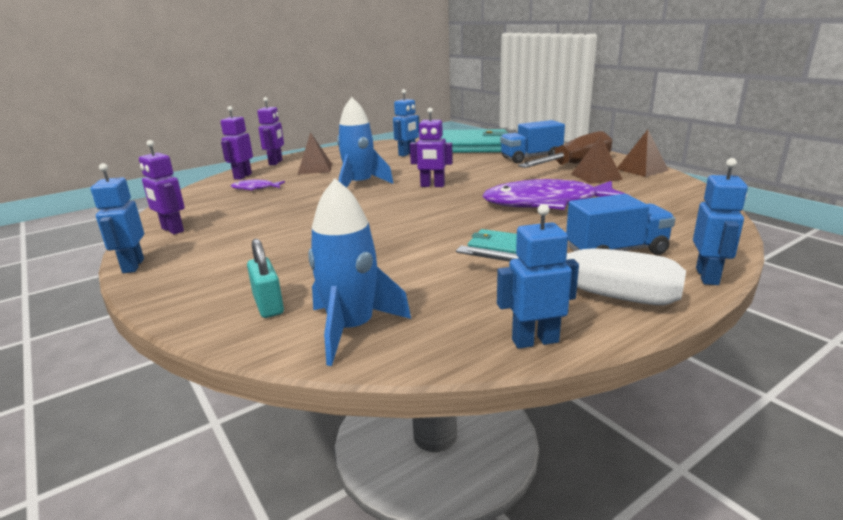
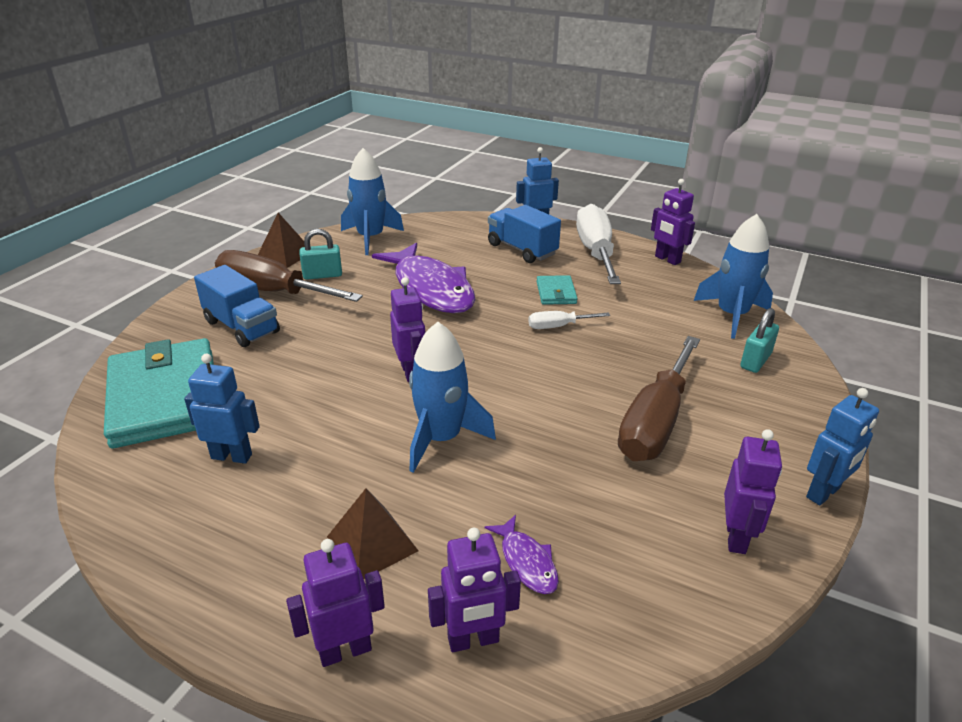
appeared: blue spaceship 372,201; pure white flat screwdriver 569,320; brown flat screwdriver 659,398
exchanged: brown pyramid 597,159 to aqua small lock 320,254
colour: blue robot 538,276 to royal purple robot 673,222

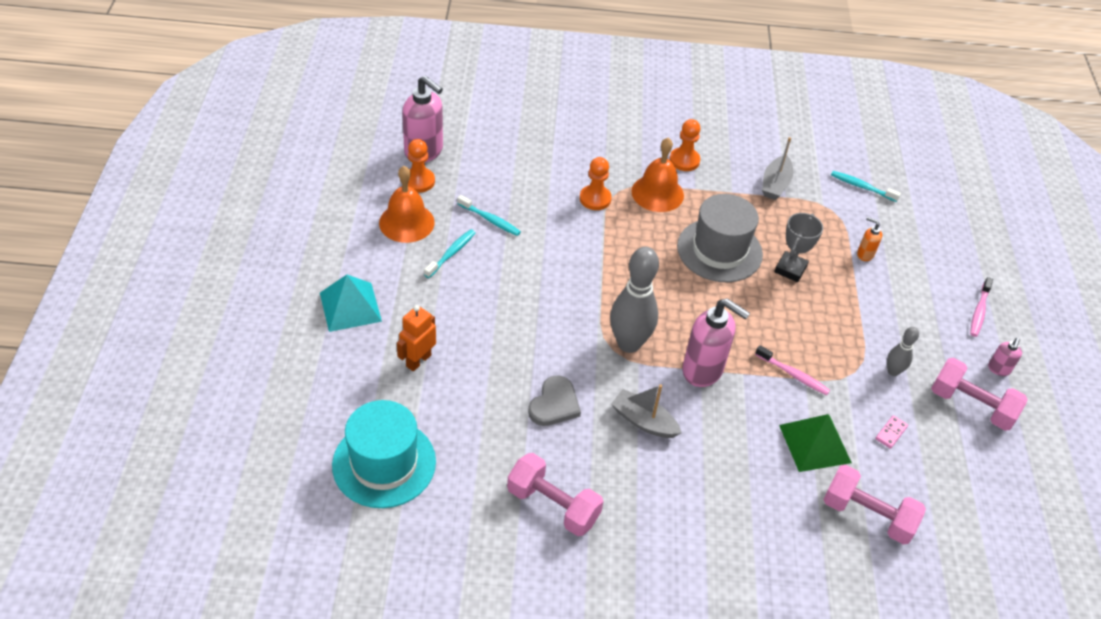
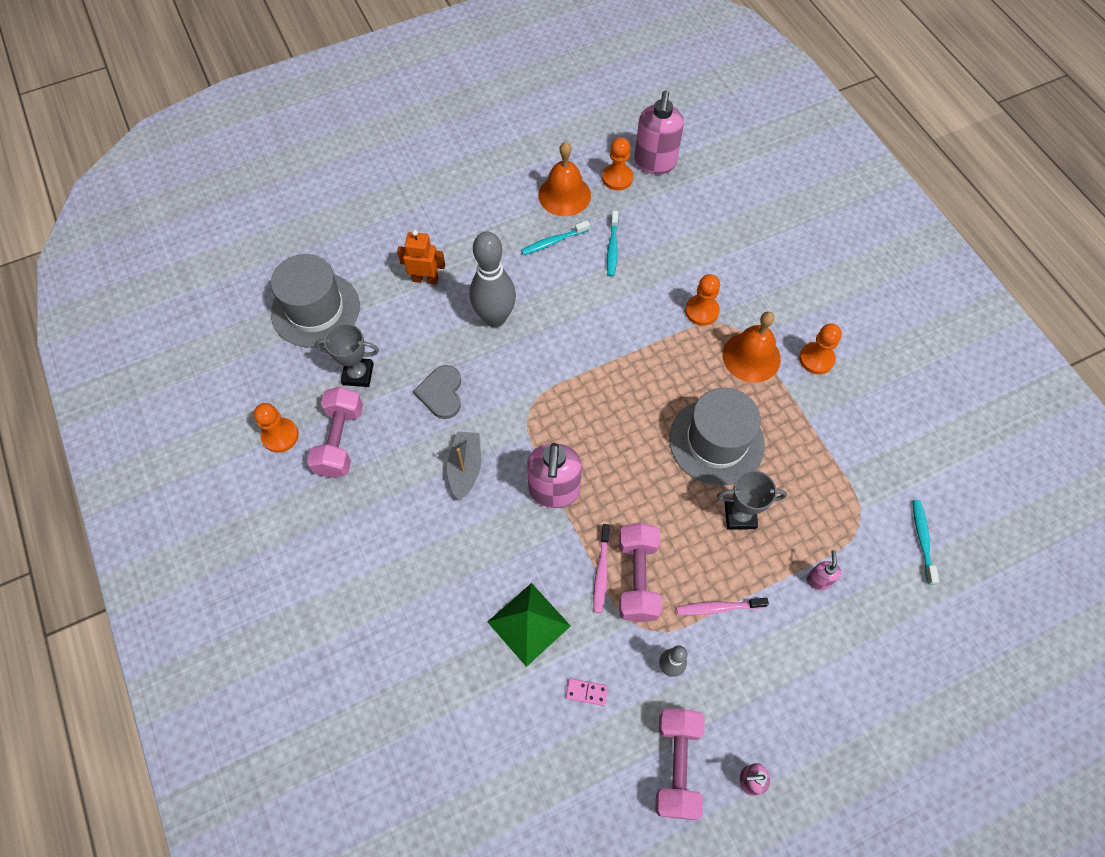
missing: grey sailboat 777,168; aqua pyramid 351,303
appeared: grey prize cup 347,355; orange-coloured game pawn 276,428
relocated: grey bowling pin 634,300 to 493,279; rosy dental brush 981,307 to 722,606; rosy dumbbell 874,505 to 640,572
colour: orange-coloured soap dispenser 869,239 to rosy soap dispenser 823,570; aqua hat 384,454 to grey hat 315,301
spun: aqua dental brush 450,253 = 555,237 150 degrees clockwise; grey love heart 554,401 = 437,392 90 degrees clockwise

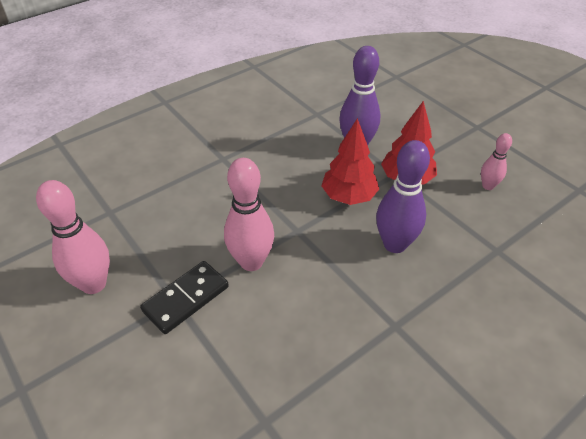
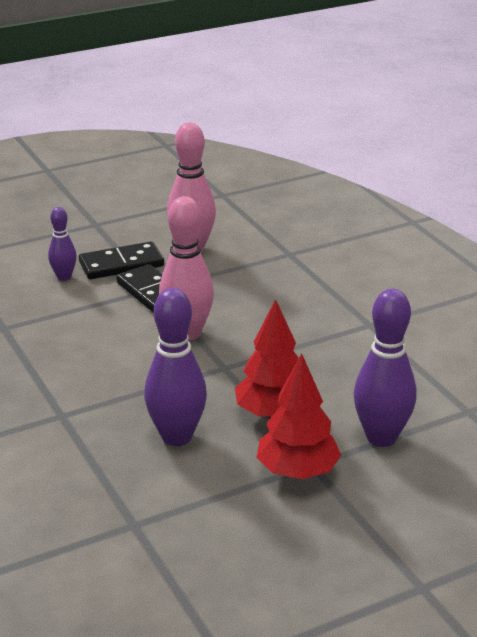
missing: rosy bowling pin 496,161
appeared: royal purple bowling pin 62,244; ebony domino tile 121,260

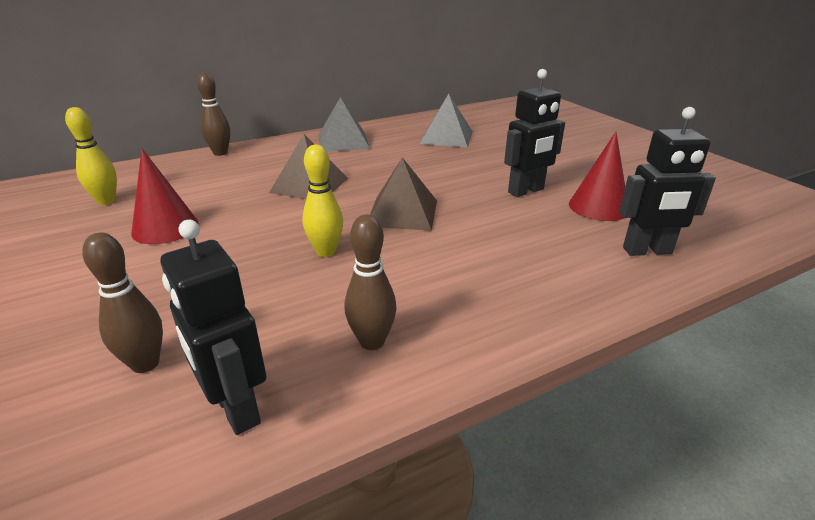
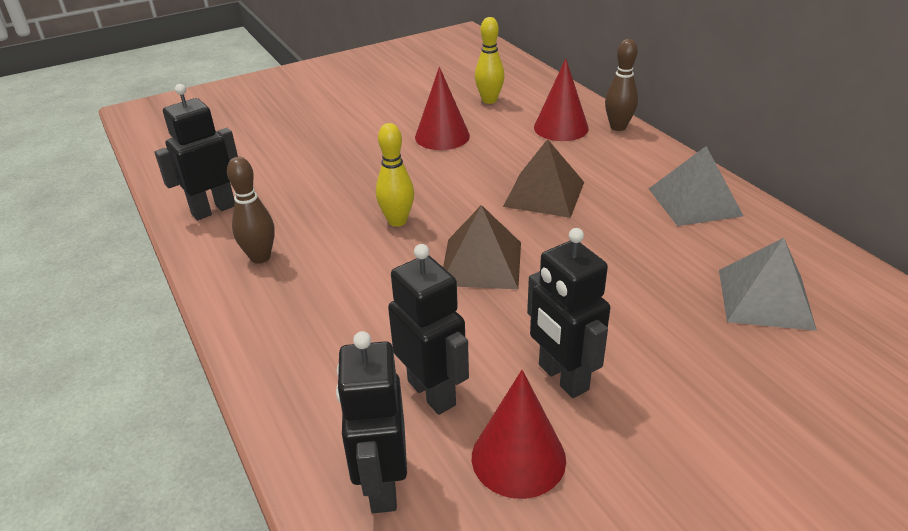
missing: brown bowling pin 122,302
appeared: crimson cone 561,99; ebony robot 428,329

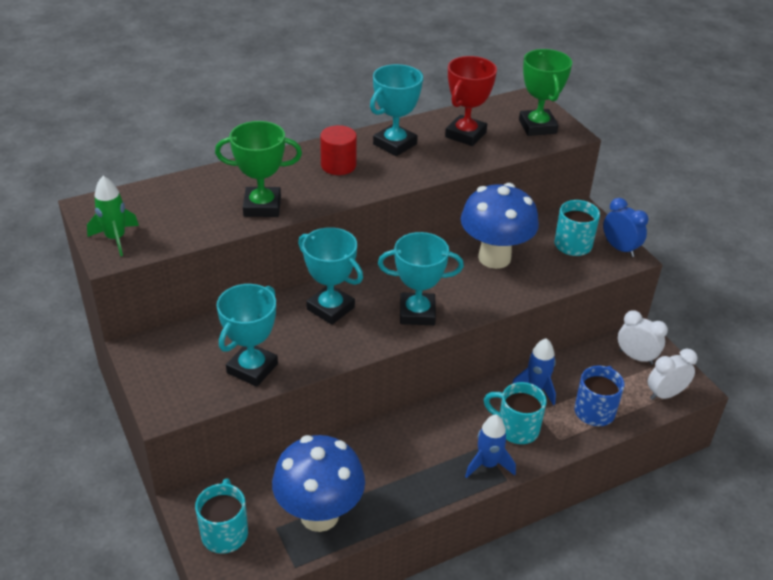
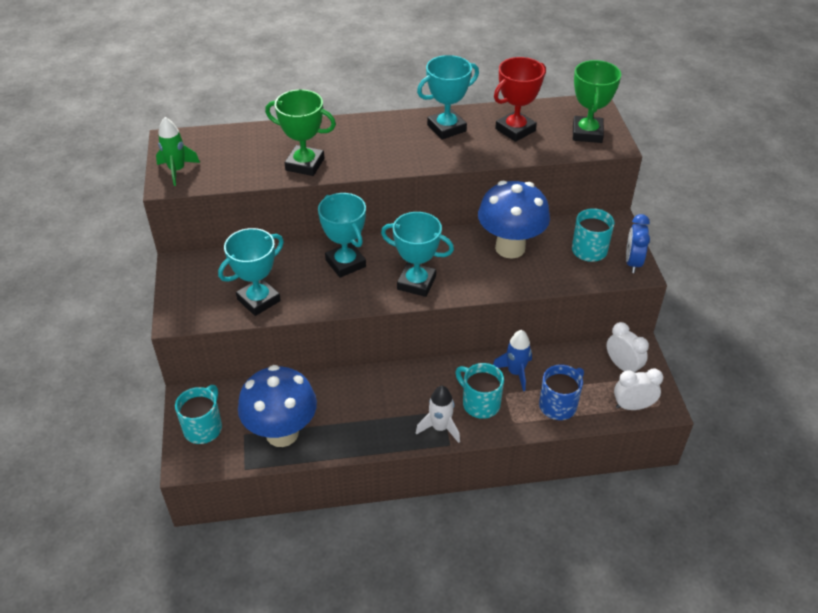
missing: crimson solid cylinder 338,150
colour: blue spaceship 490,446 to pure white spaceship 438,414
spun: blue bedside clock 625,227 = 638,243 150 degrees counterclockwise

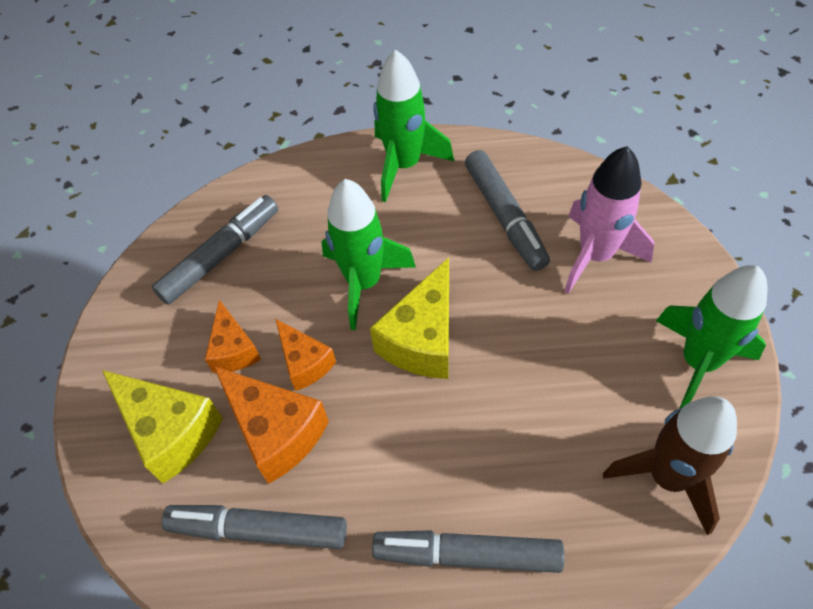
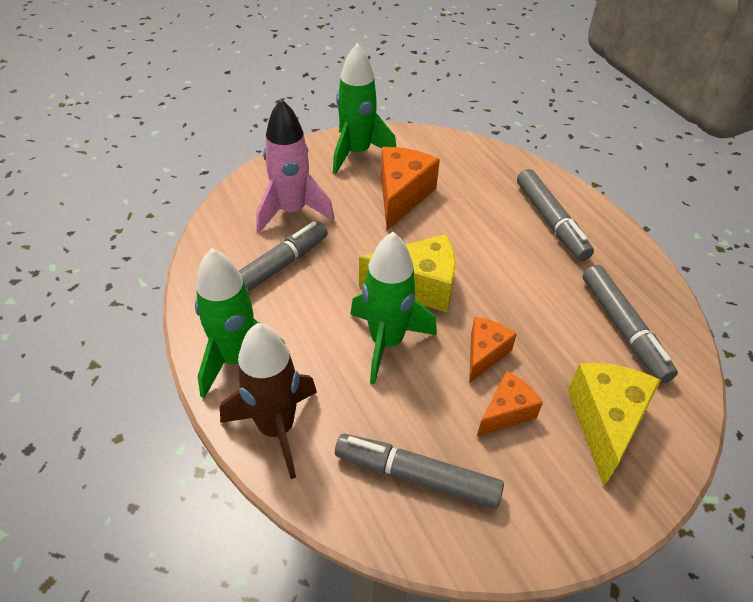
relocated: orange-coloured piece of cheese 271,425 to 410,188; brown spaceship 670,465 to 268,401

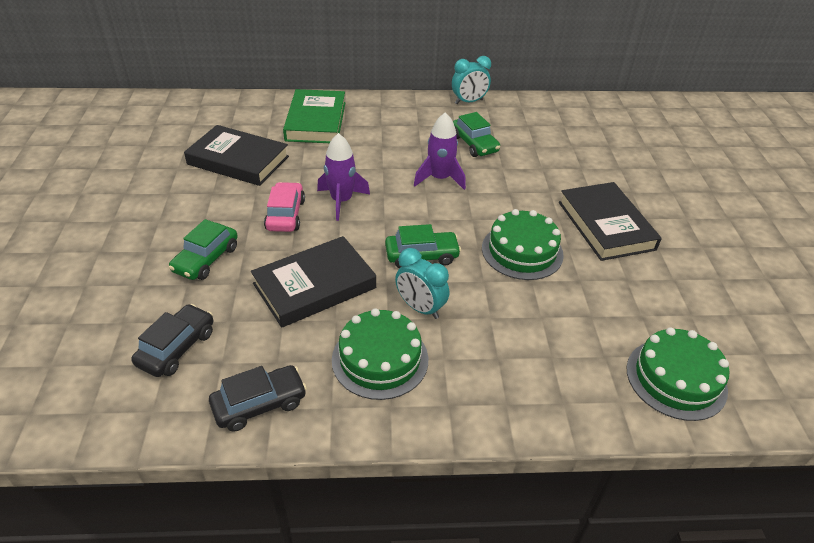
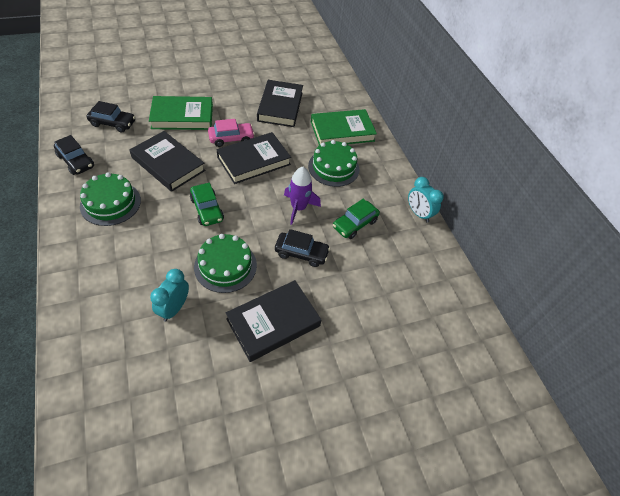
appeared: ebony automobile 302,248
relocated: aqua bedside clock 422,283 to 169,295; leaf-green cake 678,374 to 333,163
exchanged: royal purple spaceship 343,177 to ebony hardback 254,158; leaf-green automobile 203,249 to leaf-green hardback 181,113

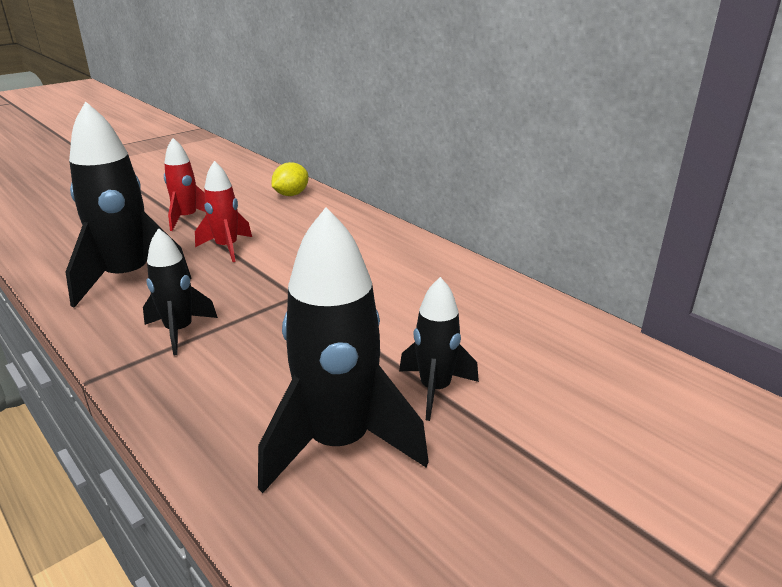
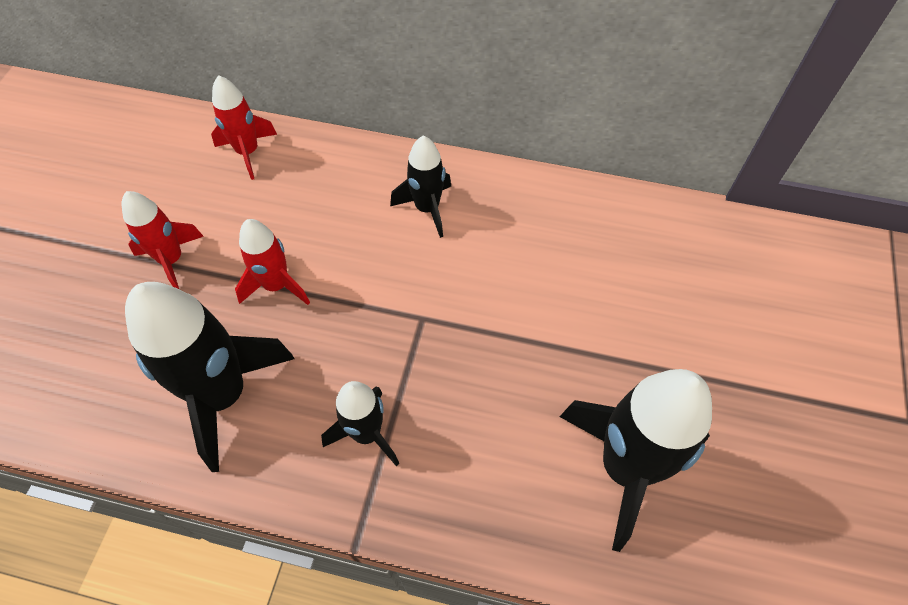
relocated: ebony spaceship 439,349 to 420,186
exchanged: yellow toy lemon 290,179 to crimson spaceship 244,127

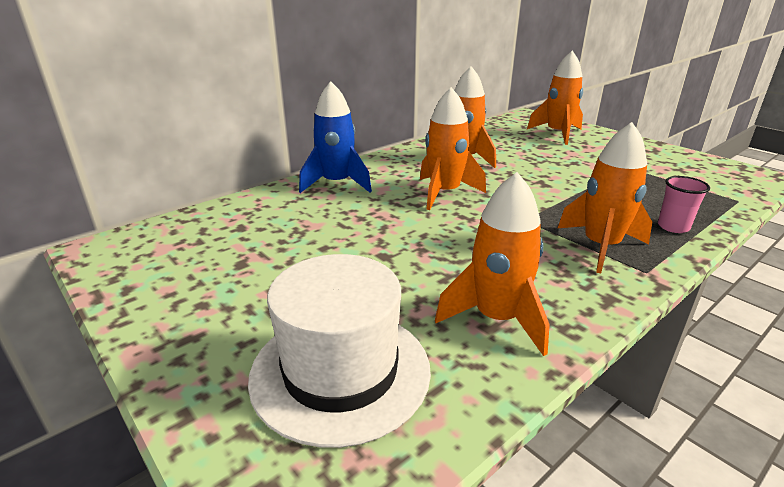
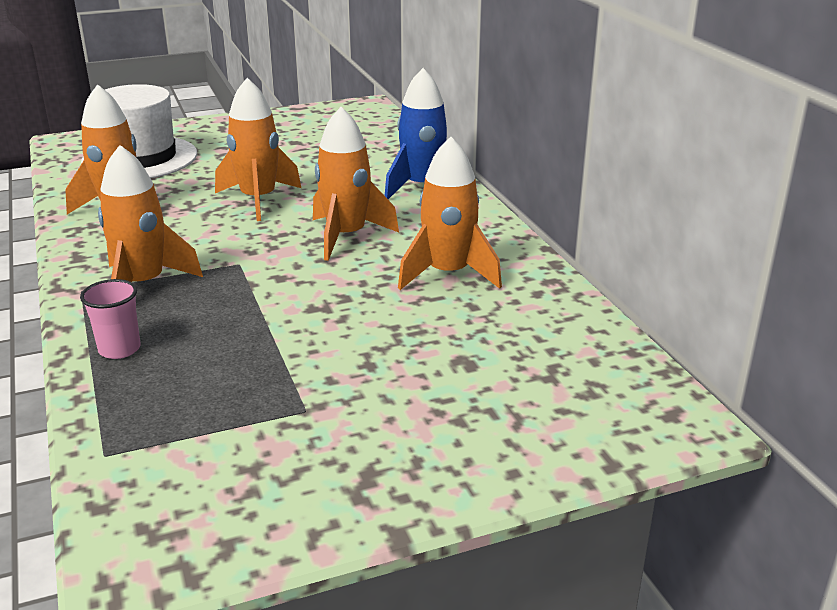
relocated: orange-coloured spaceship 555,98 to 258,149

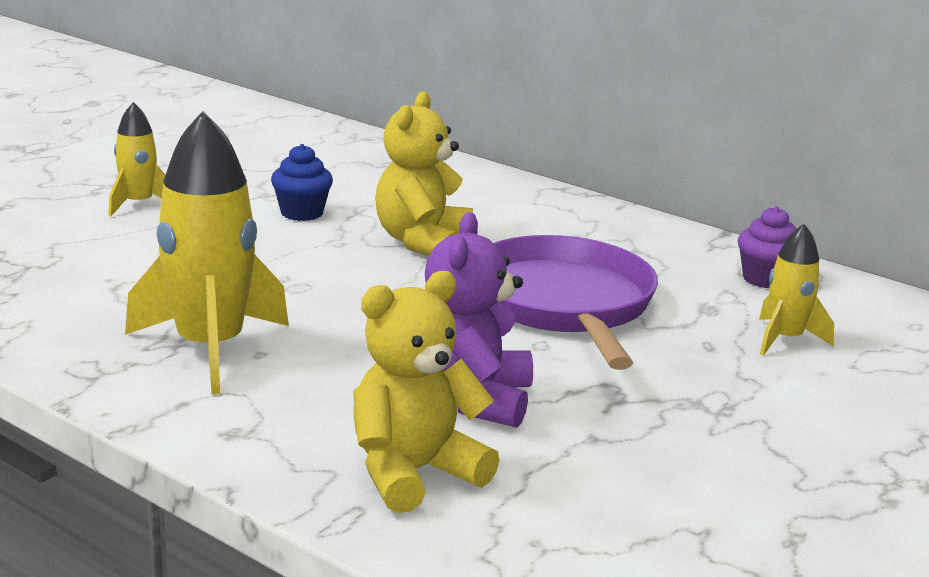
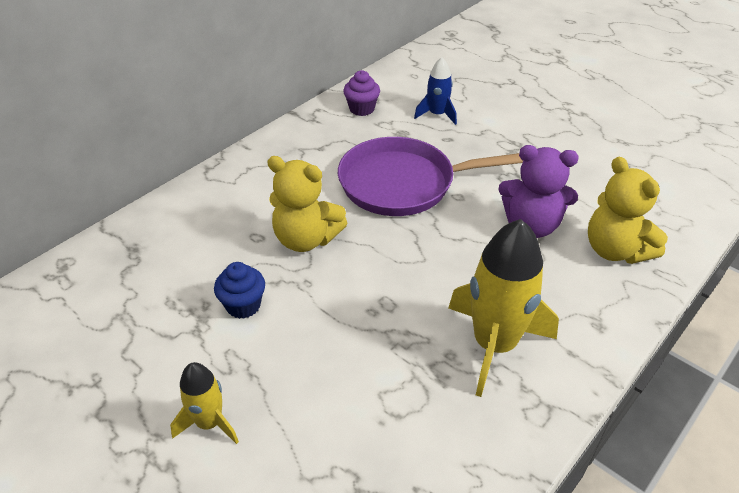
colour: yellow spaceship 796,290 to blue spaceship 435,91

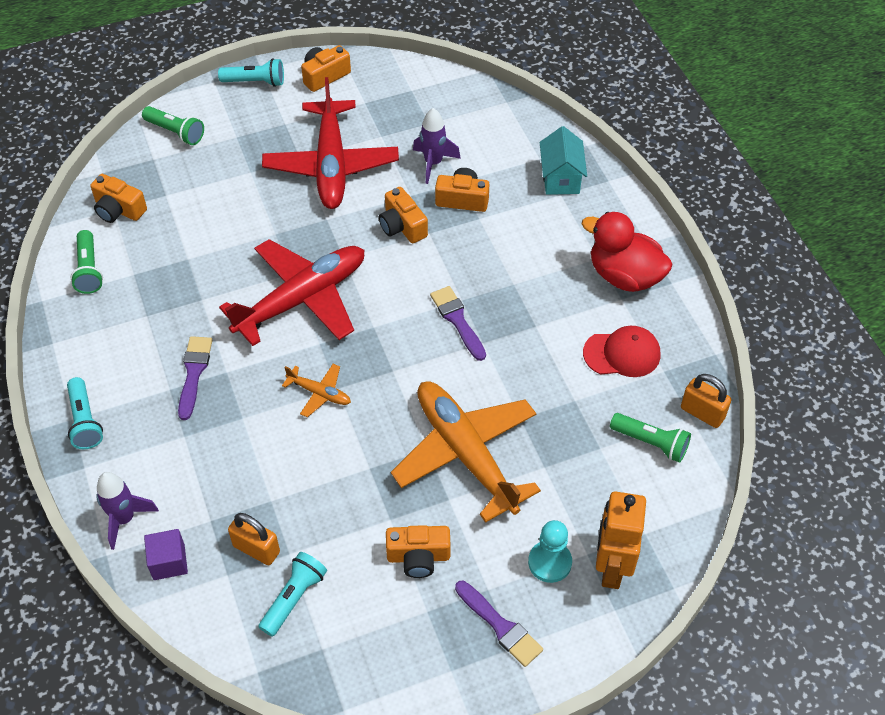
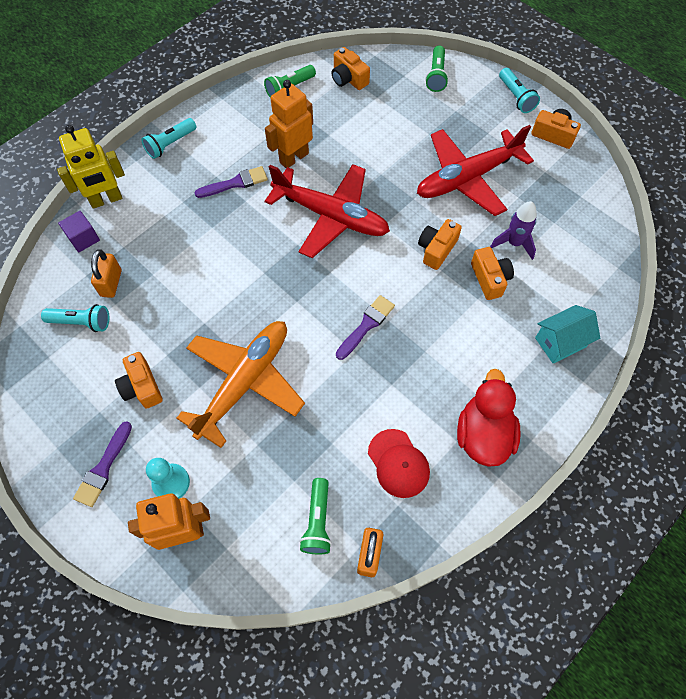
missing: orange-coloured plane 316,390
appeared: orange-coloured robot 289,124
exchanged: royal purple spaceship 127,511 to yellow robot 91,167
spun: orange-coloured photo camera 118,198 = 350,68 45 degrees counterclockwise

